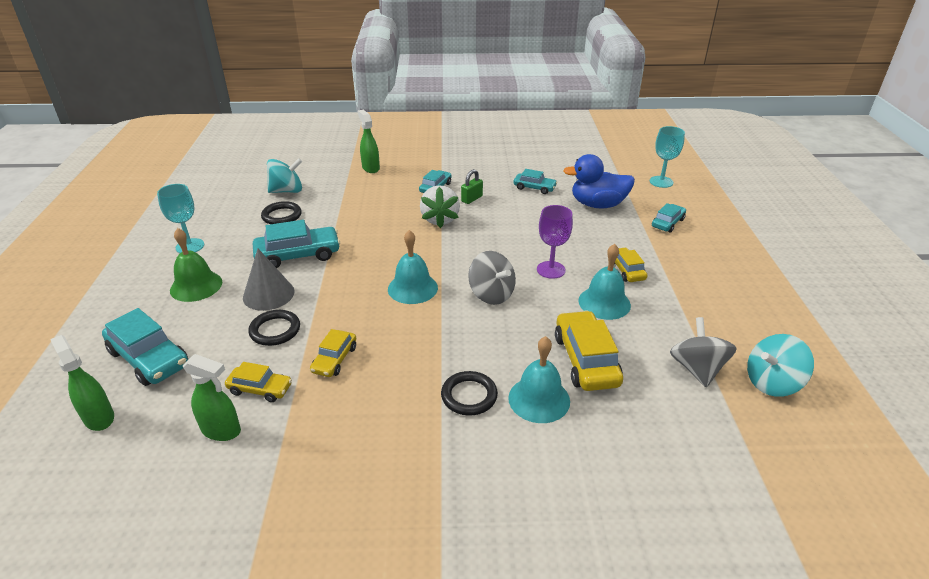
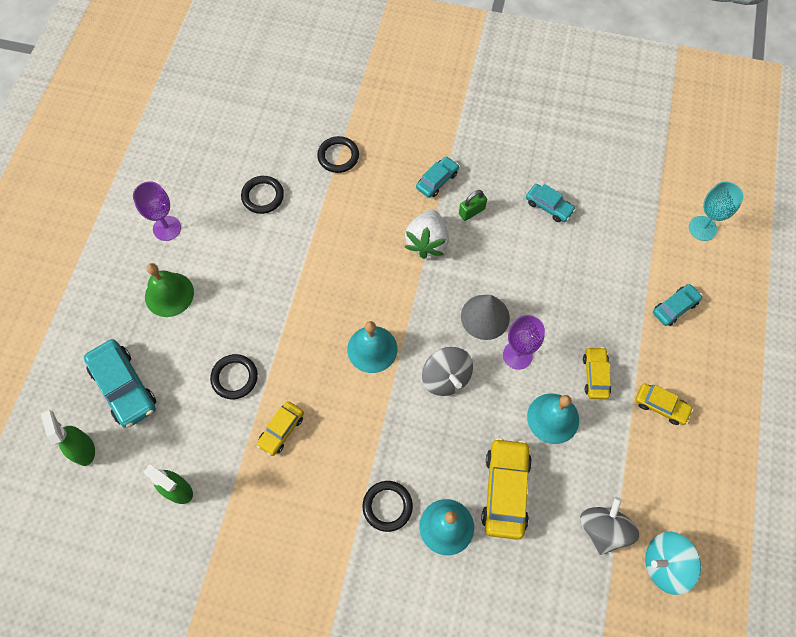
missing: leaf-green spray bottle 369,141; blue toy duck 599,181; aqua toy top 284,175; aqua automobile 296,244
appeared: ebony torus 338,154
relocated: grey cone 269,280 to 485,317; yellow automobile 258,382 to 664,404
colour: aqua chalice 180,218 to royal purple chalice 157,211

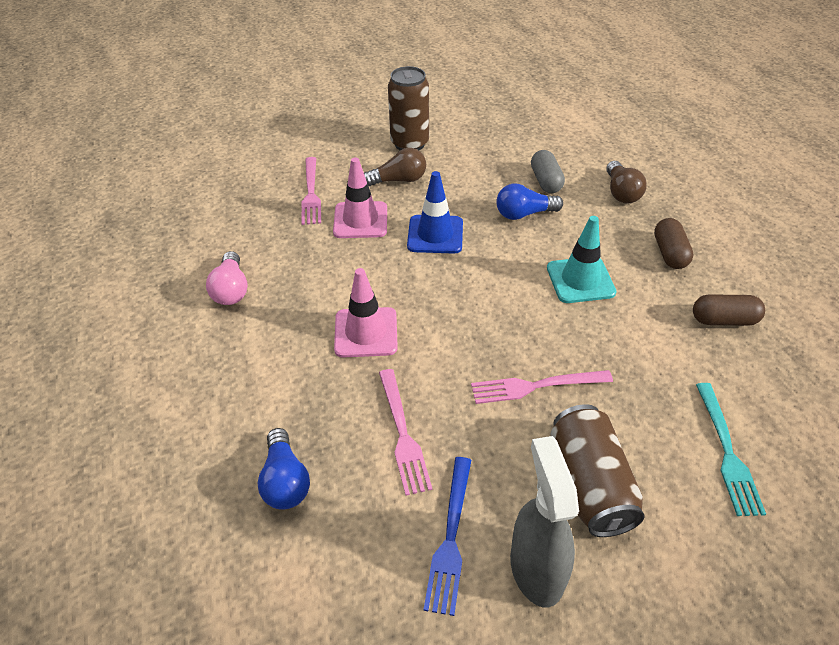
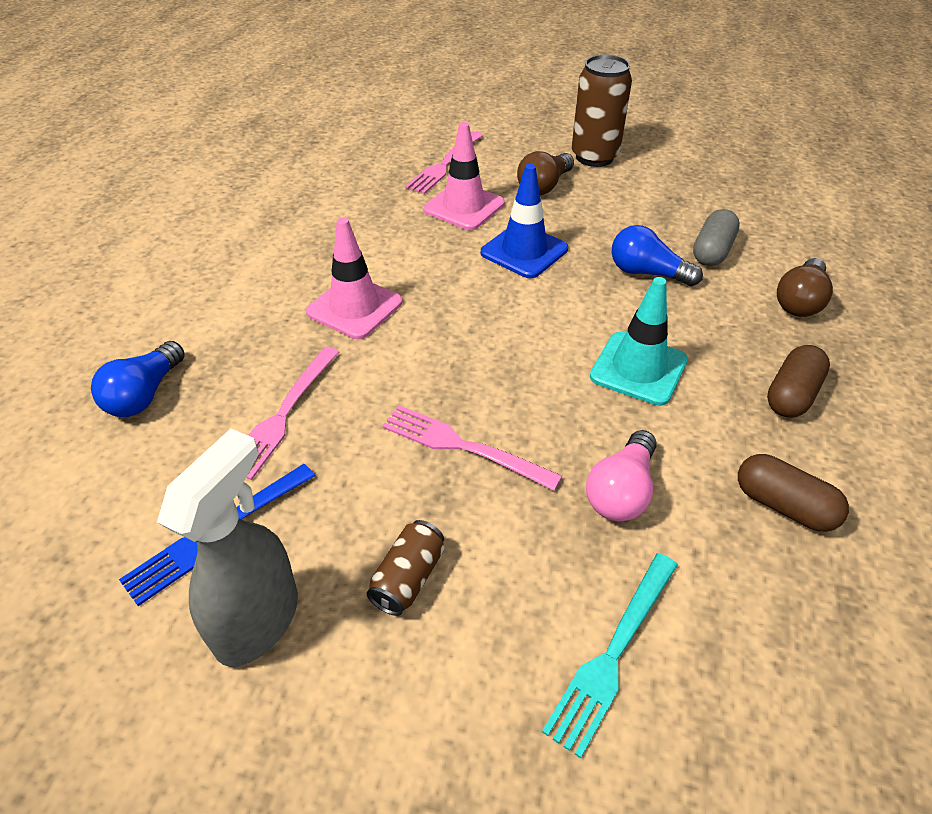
relocated: rosy lightbulb 227,278 to 621,475
spun: brown lightbulb 395,167 = 545,173 105 degrees clockwise
size: brown can 597,470 = 406,568 x0.54

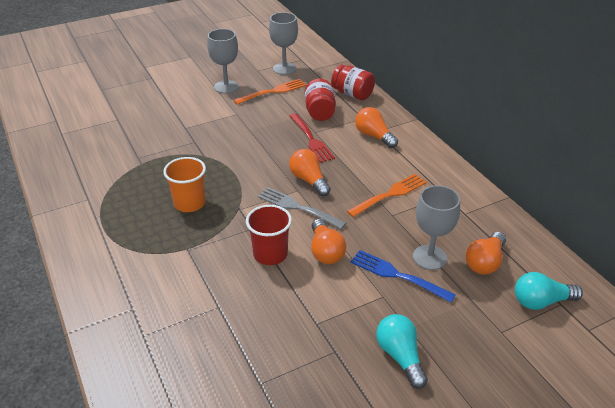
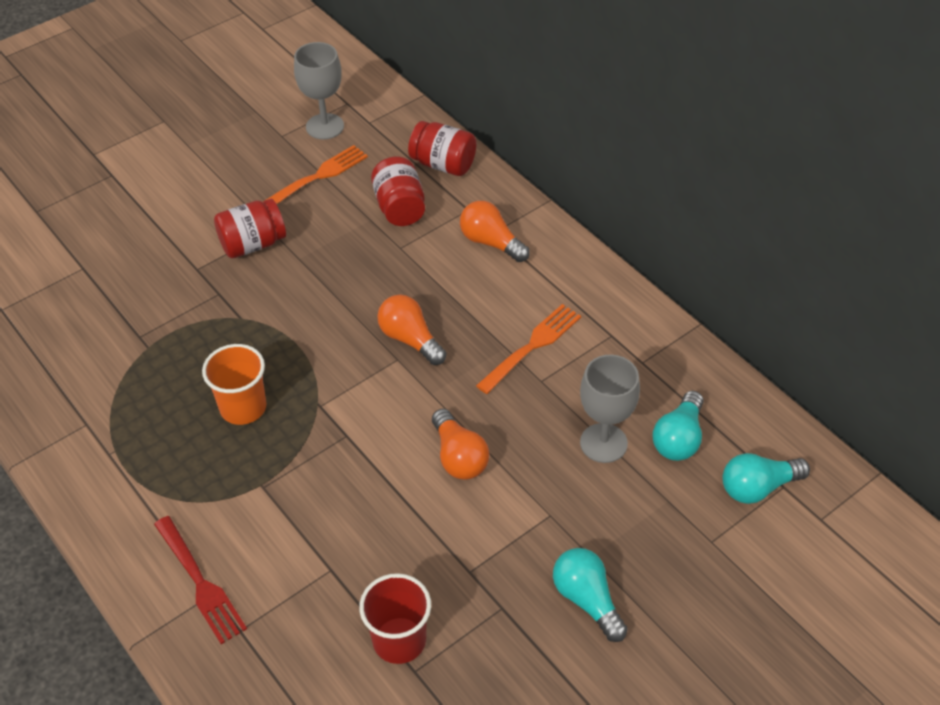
missing: grey chalice 223,61; grey table fork 302,208; blue table fork 403,276
appeared: crimson preserve jar 250,228
relocated: crimson table fork 312,138 to 200,580; crimson cup 269,235 to 395,618
colour: orange-coloured lightbulb 486,253 to aqua lightbulb 678,426

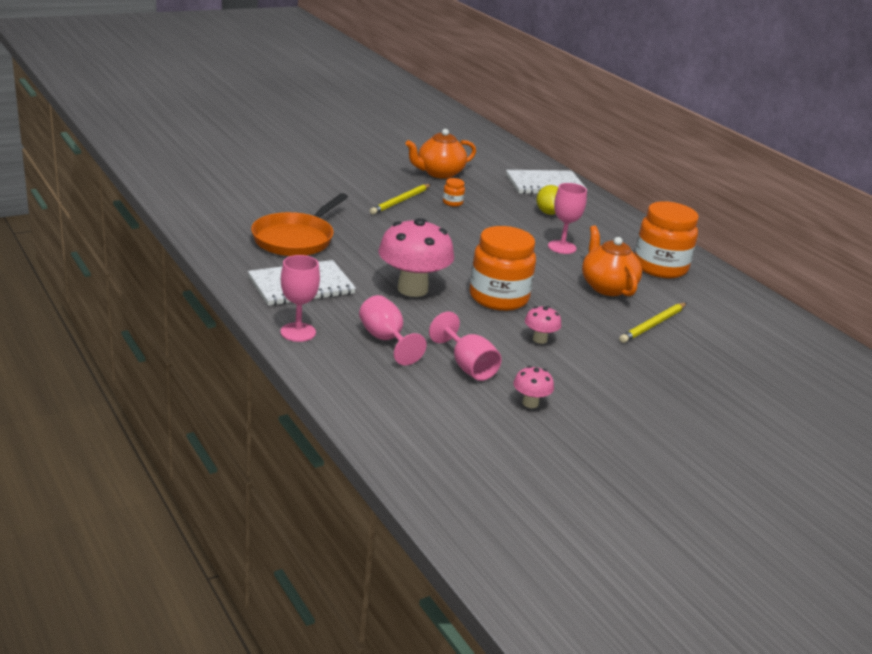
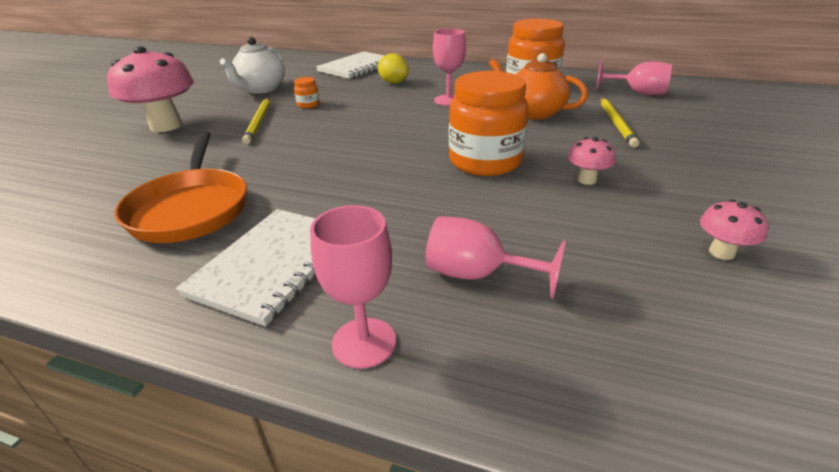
relocated: rosy toadstool 416,257 to 150,89; rosy chalice 465,346 to 634,77
colour: orange-coloured teapot 440,154 to pure white teapot 252,65

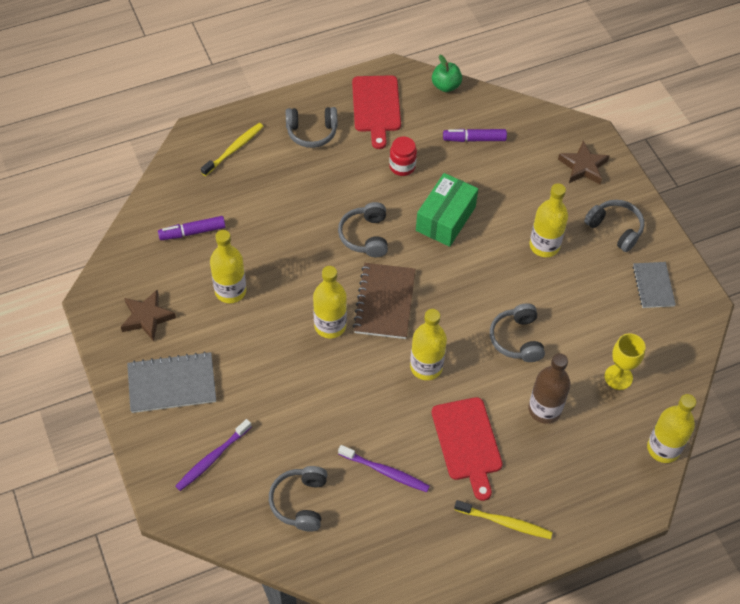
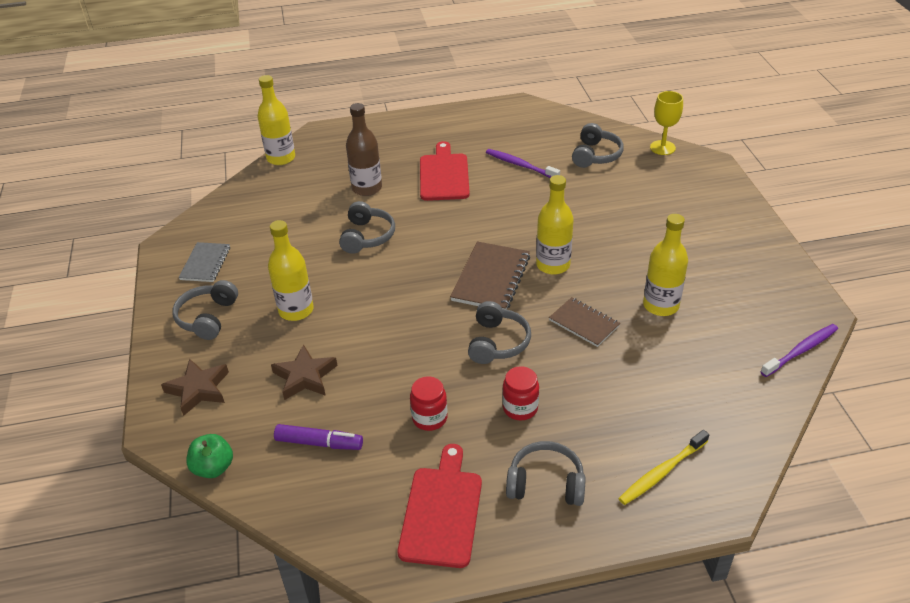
missing: leaf-green box 447,210; royal purple marker pen 192,228; yellow bottle 428,344; grey exercise book 171,382; yellow dental brush 503,519
appeared: brown exercise book 584,322; crimson preserve jar 520,393
relocated: leaf-green apple fruit 447,73 to 209,456; brown star 148,315 to 304,372; yellow chalice 625,361 to 666,123; royal purple dental brush 213,455 to 799,350
spun: grey headset 614,226 = 205,310 45 degrees clockwise

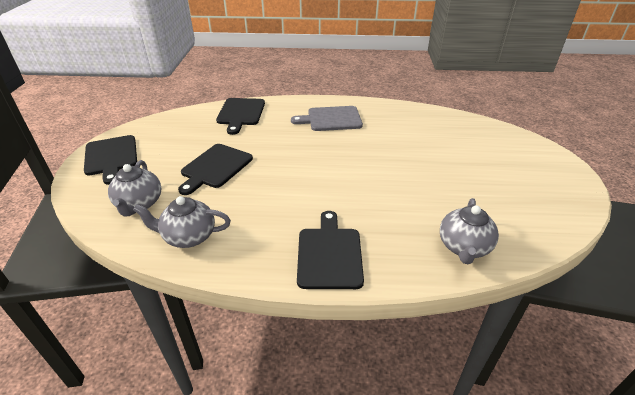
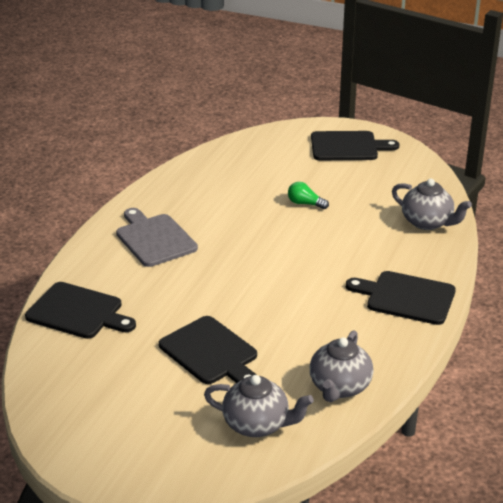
appeared: leaf-green lightbulb 308,195
relocated: ebony chopping board 110,160 to 355,145
spun: grey chopping board 327,118 = 157,237 135 degrees clockwise

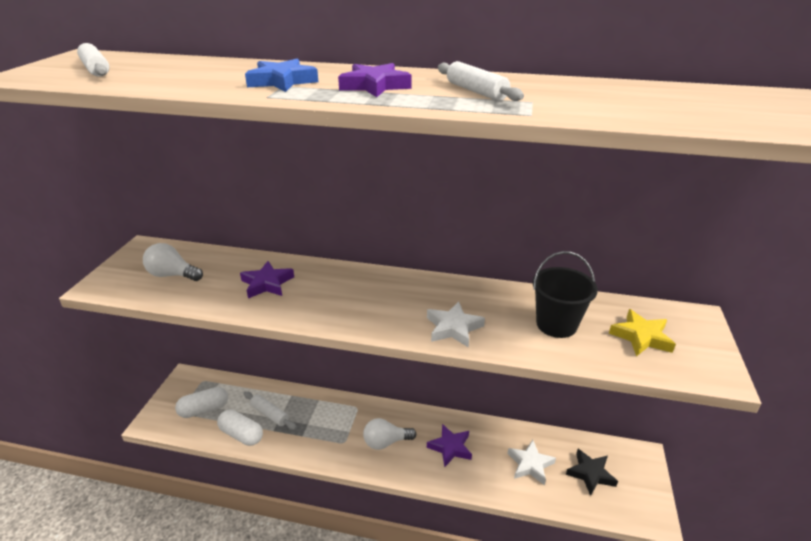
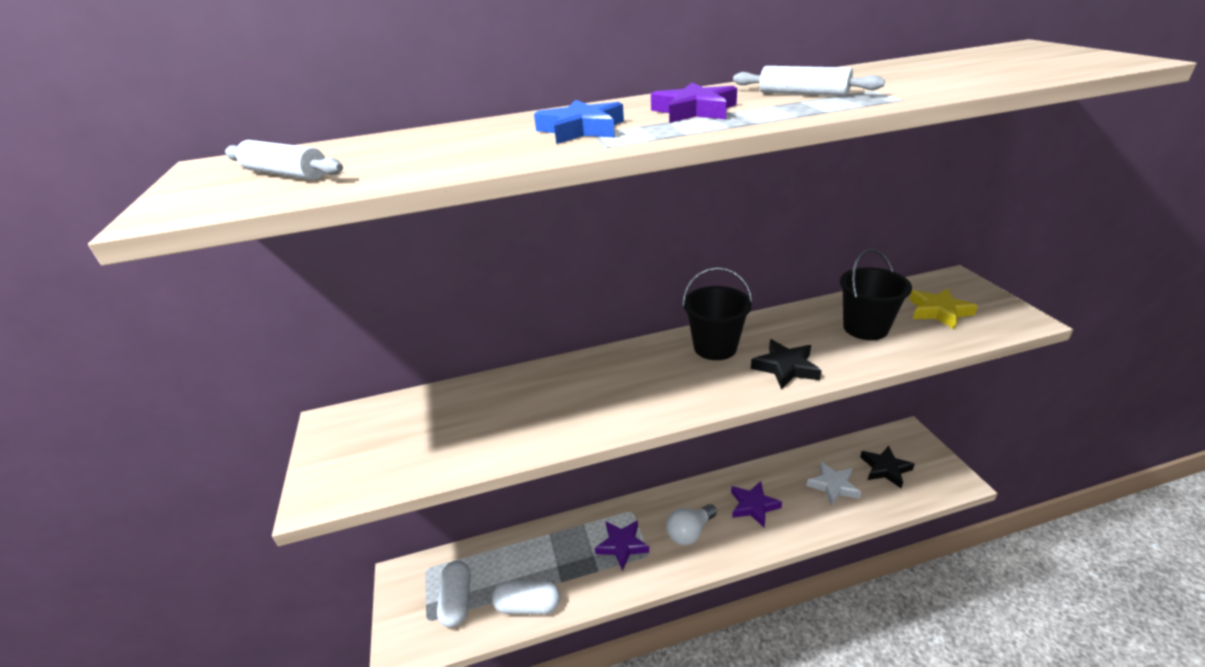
missing: pure white lightbulb 173,262; pure white dough roller 270,410
appeared: ebony sand bucket 717,313
relocated: royal purple star 267,279 to 622,545
colour: pure white star 456,324 to ebony star 786,364
spun: pure white pill shape 201,402 = 454,594 45 degrees counterclockwise

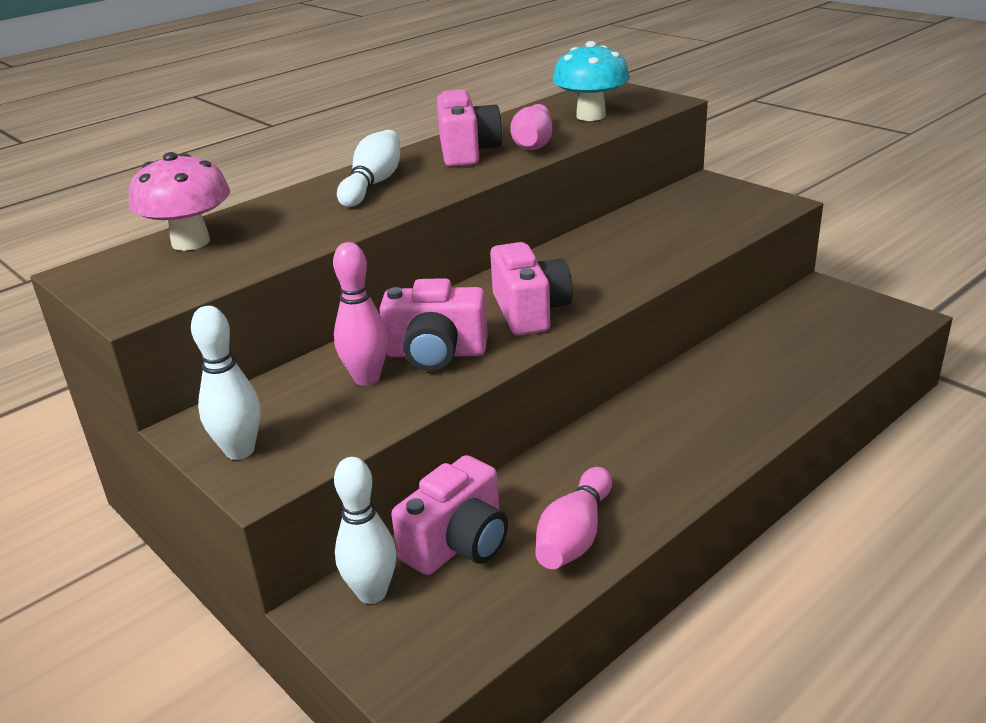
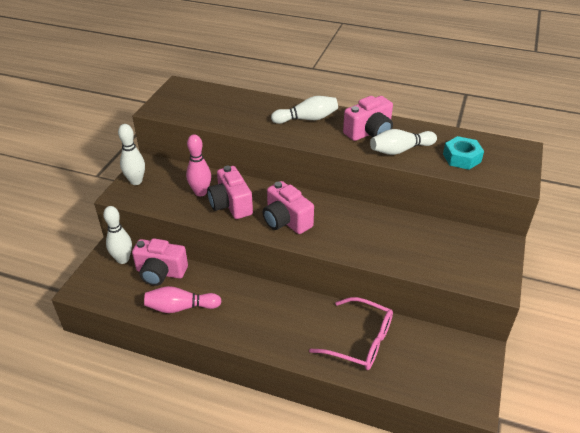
missing: rosy toadstool 179,201
appeared: rosy glasses 351,333
exchanged: aqua toadstool 591,81 to aqua hexagon nut 463,153
colour: rosy bowling pin 531,127 to pure white bowling pin 403,142
spun: rosy photo camera 531,289 = 288,207 90 degrees clockwise

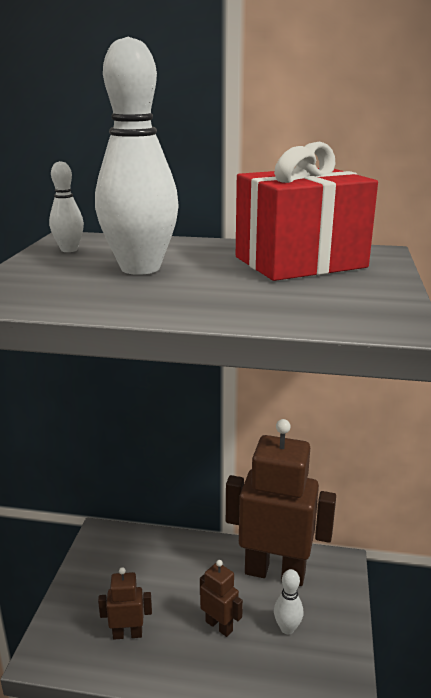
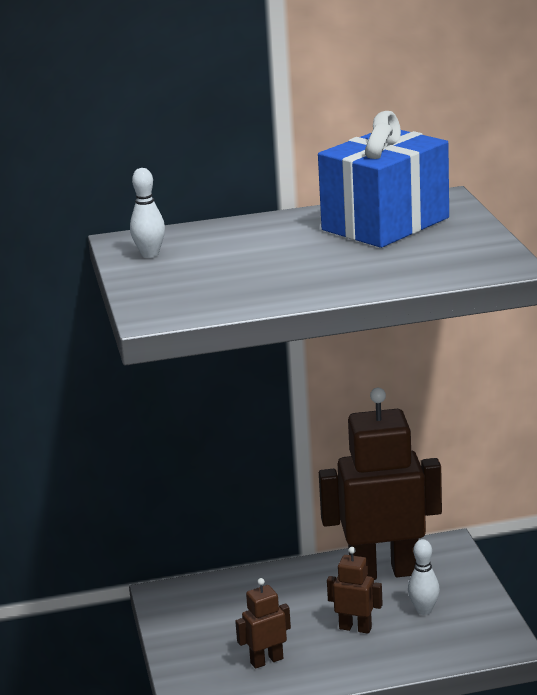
missing: pure white bowling pin 137,156
colour: crimson gift 307,211 to blue gift 383,179

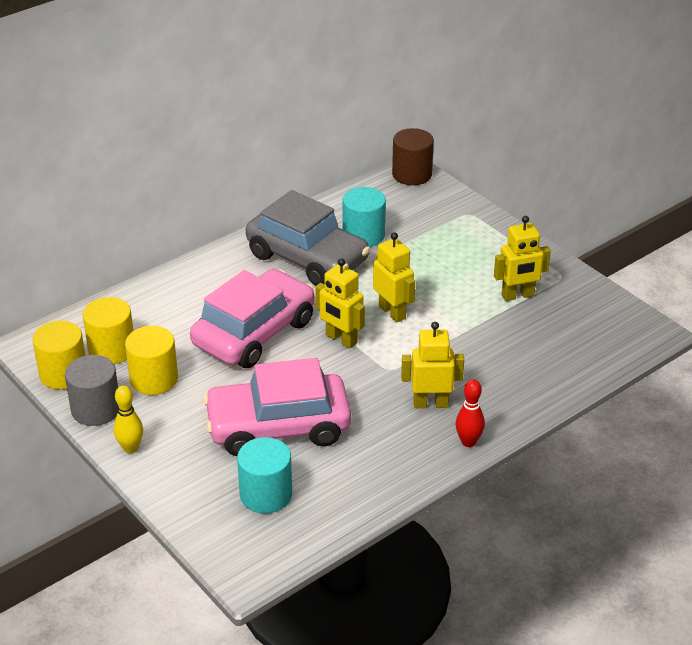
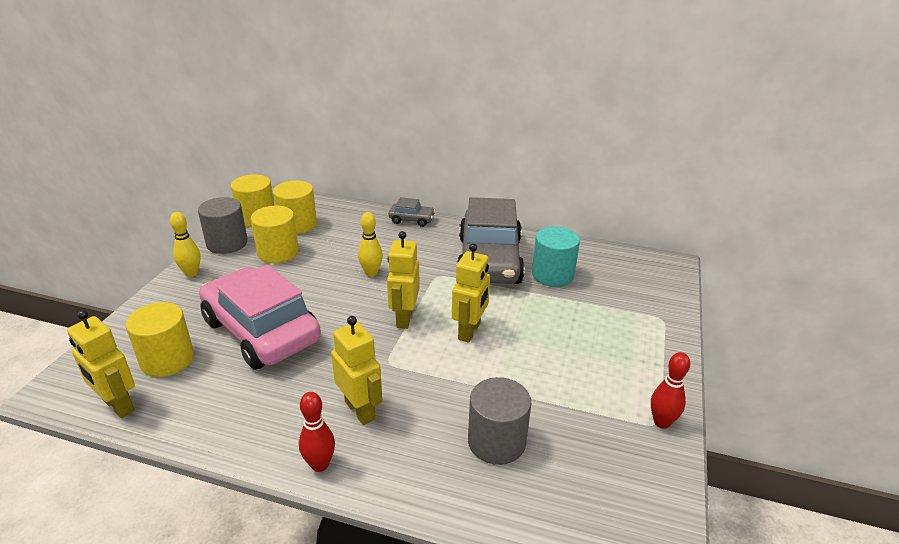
missing: brown solid cylinder 413,156
appeared: grey automobile 412,212; crimson bowling pin 670,390; grey solid cylinder 499,421
relocated: yellow robot 522,258 to 101,364
exchanged: rosy automobile 252,318 to yellow bowling pin 370,244
colour: aqua solid cylinder 264,475 to yellow solid cylinder 160,339

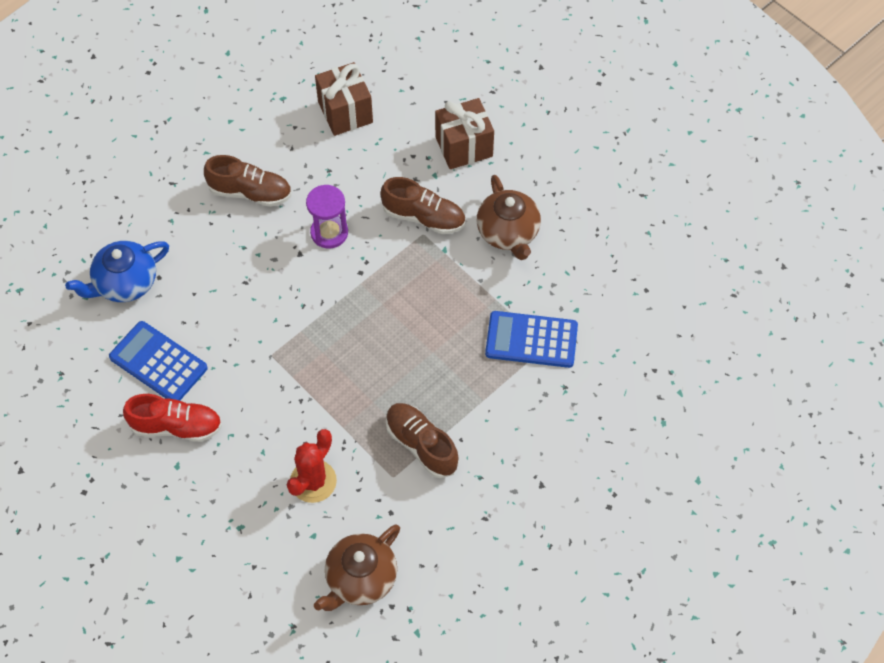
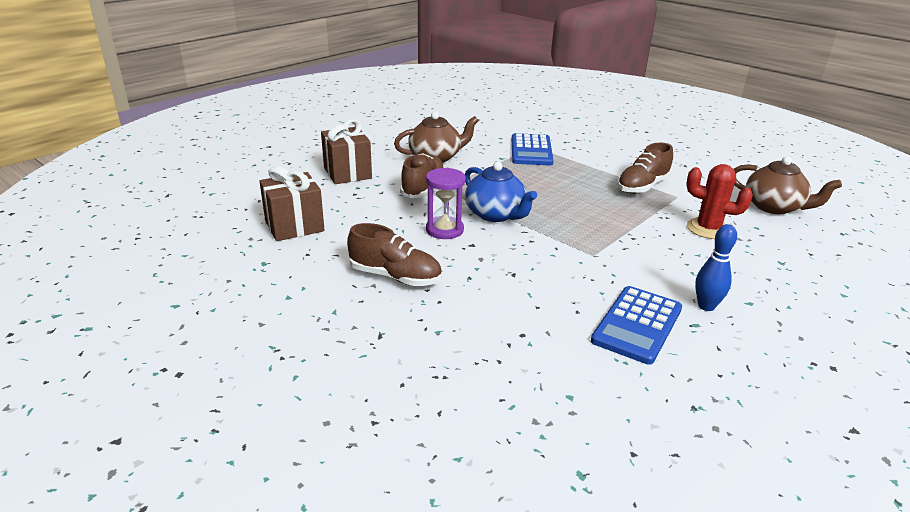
relocated: blue teapot 117,271 to 501,192
exchanged: crimson sneaker 172,418 to blue bowling pin 716,267
spun: brown sneaker 247,181 = 394,254 105 degrees clockwise

